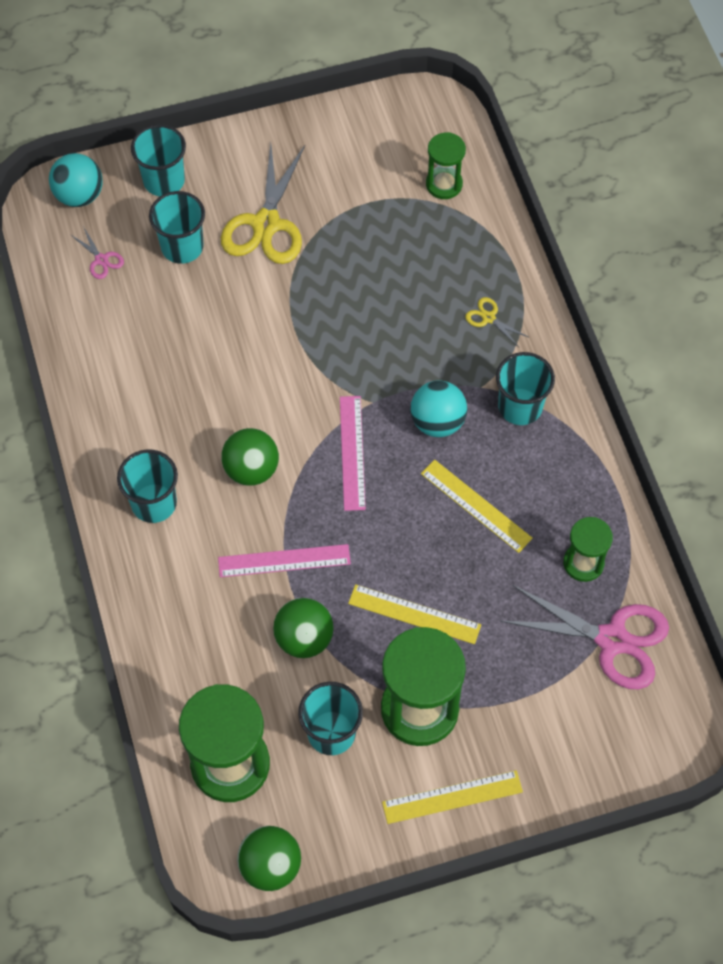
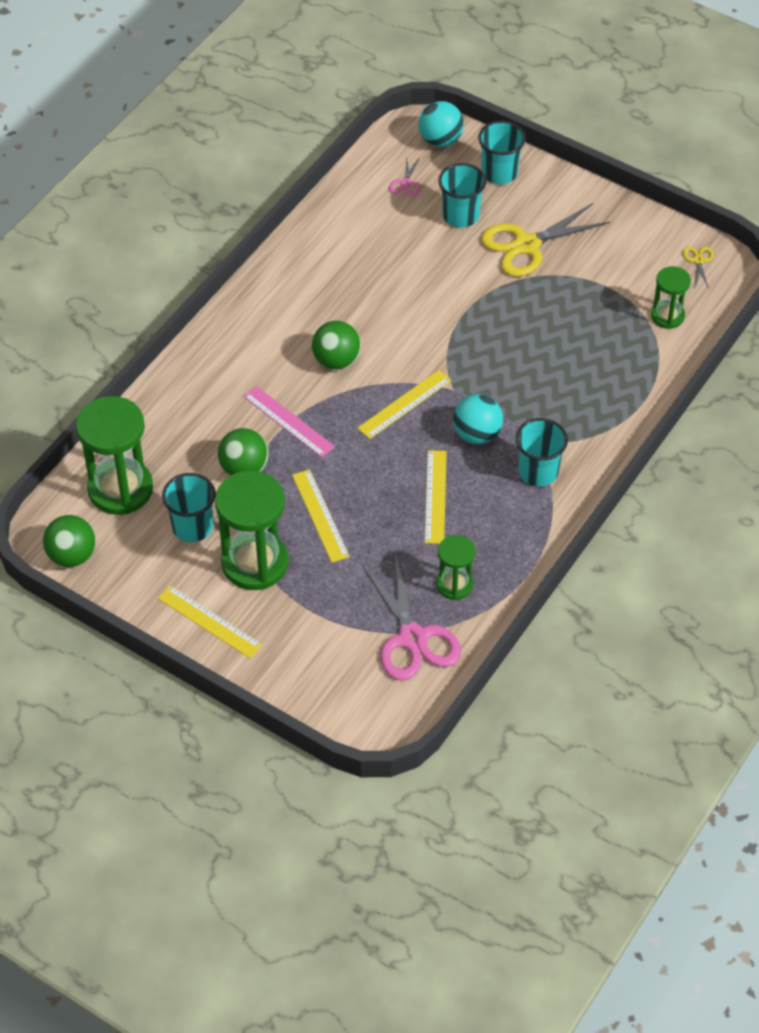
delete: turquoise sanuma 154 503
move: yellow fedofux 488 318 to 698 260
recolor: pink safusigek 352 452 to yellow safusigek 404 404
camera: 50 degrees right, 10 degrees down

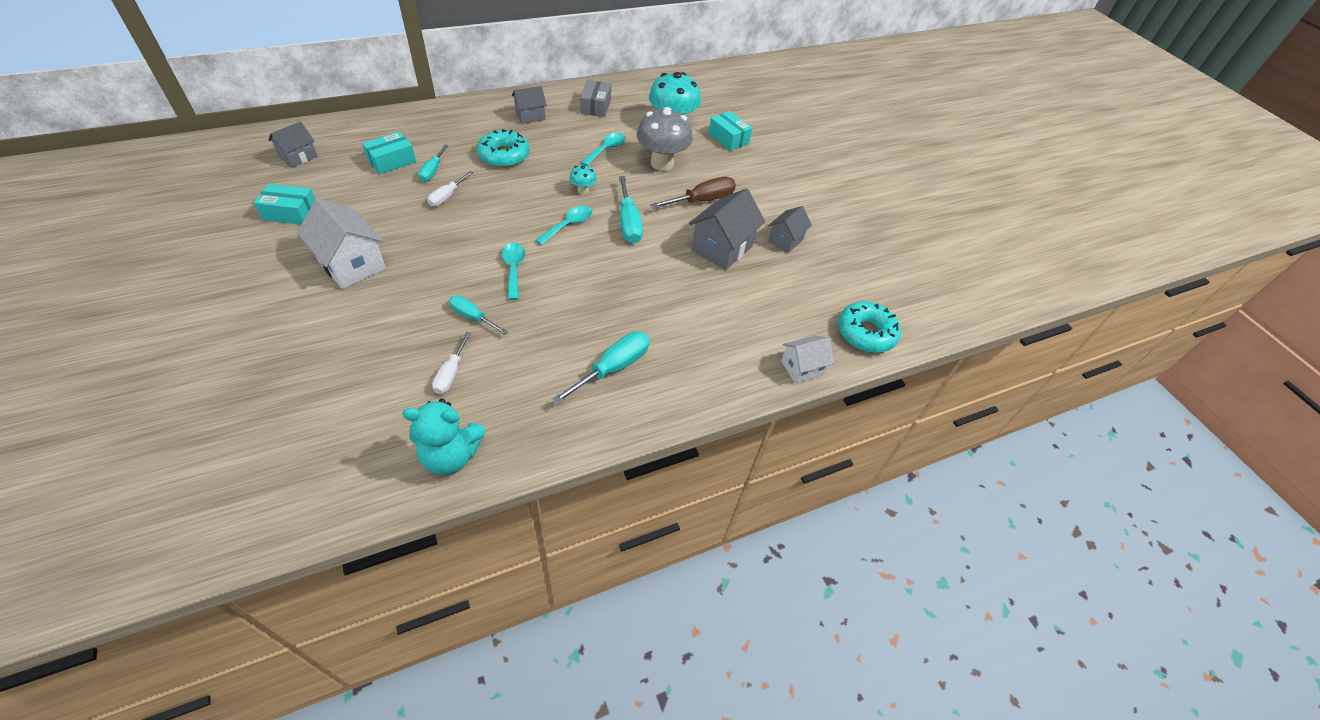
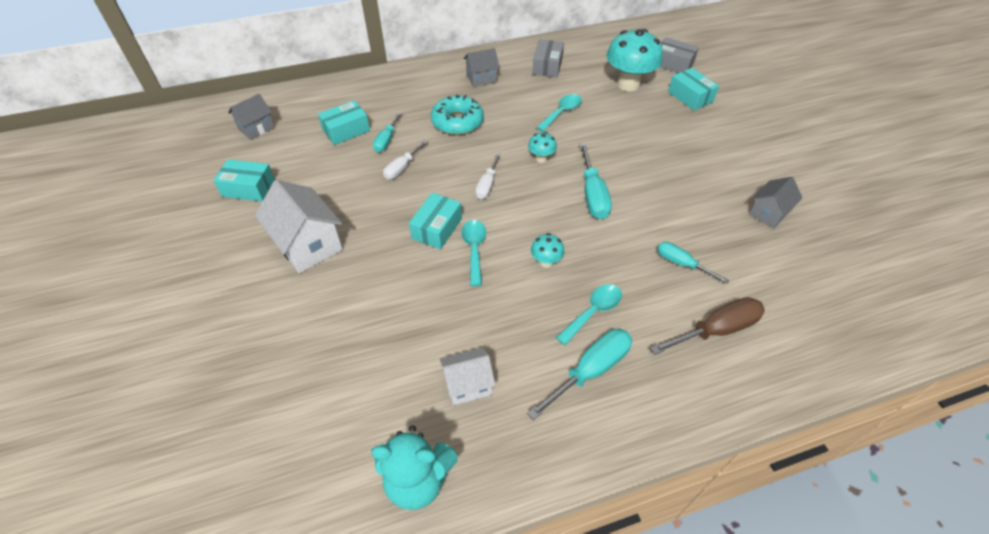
delete: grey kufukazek 662 163; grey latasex 722 248; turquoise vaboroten 866 333
insert: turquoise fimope 437 228; turquoise kufukazek 546 262; grey fimope 673 64
move: white latasex 802 368 to 468 384; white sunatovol 451 373 to 487 185; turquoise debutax 568 225 to 593 312; brown sunatovol 702 200 to 716 330; turquoise sunatovol 472 317 to 682 264
camera: 10 degrees right, 0 degrees up

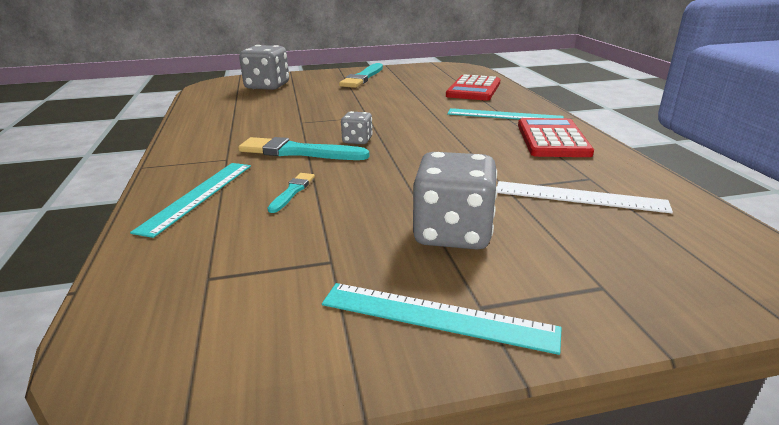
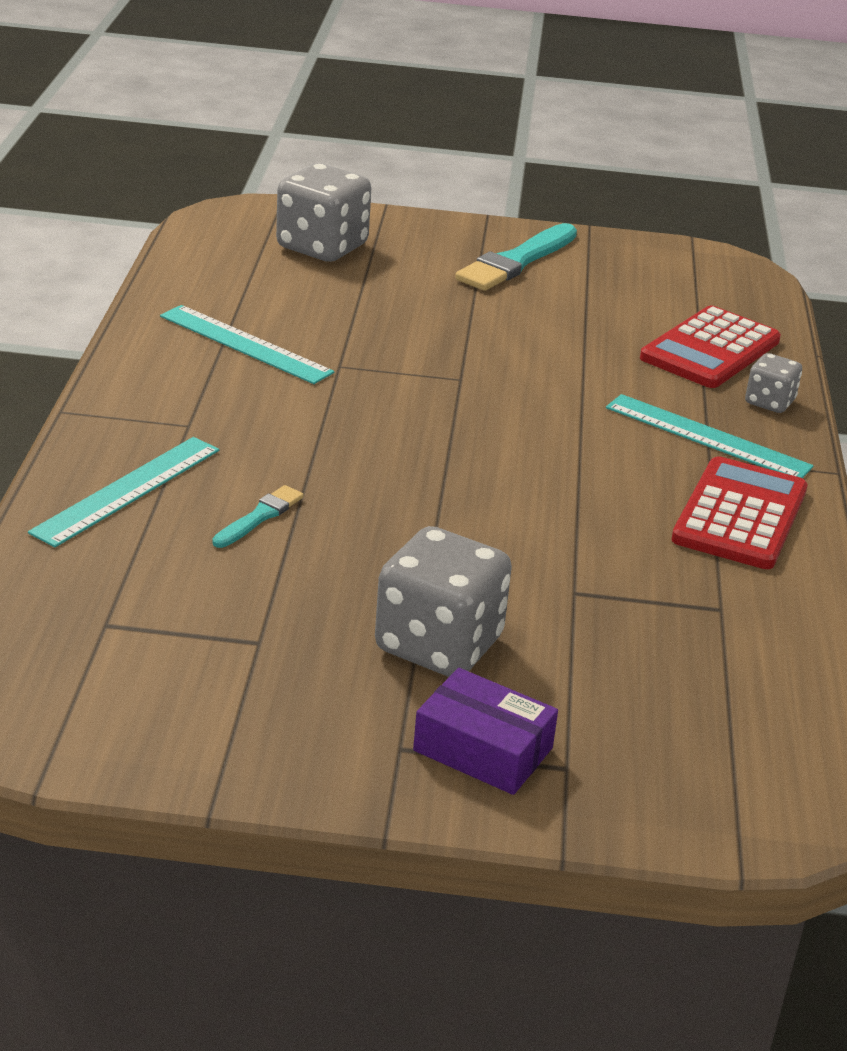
delete: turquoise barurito 299 152; white safusigek 579 197
insert: purple fimope 483 749
move: turquoise safusigek 437 316 to 245 344; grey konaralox 357 140 to 769 402
camera: 15 degrees right, 5 degrees up

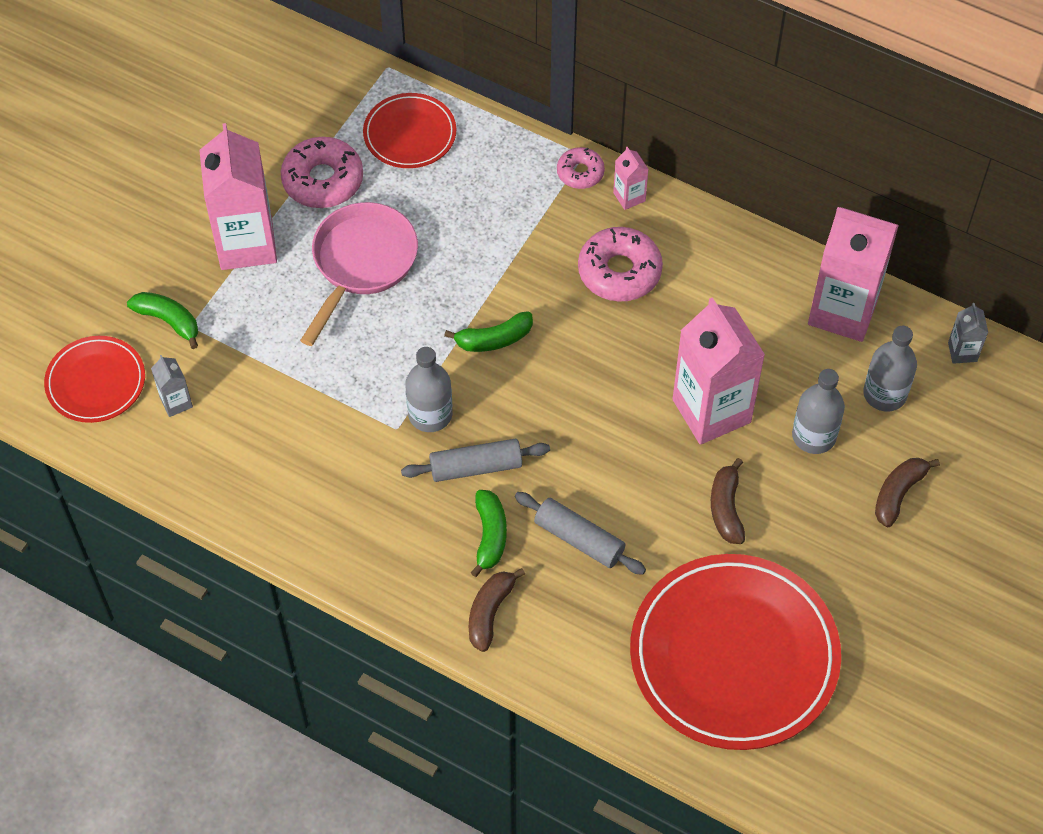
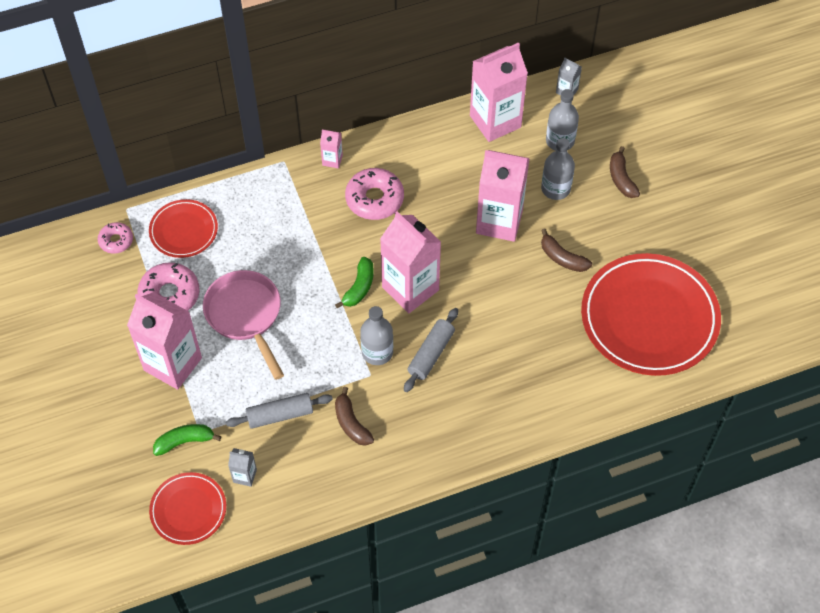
delete: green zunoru 490 536
insert: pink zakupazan 410 289
move: pink vaboroten 580 172 to 116 241; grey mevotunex 579 539 to 280 415; brown zunoru 490 612 to 351 423
camera: 50 degrees left, 0 degrees up

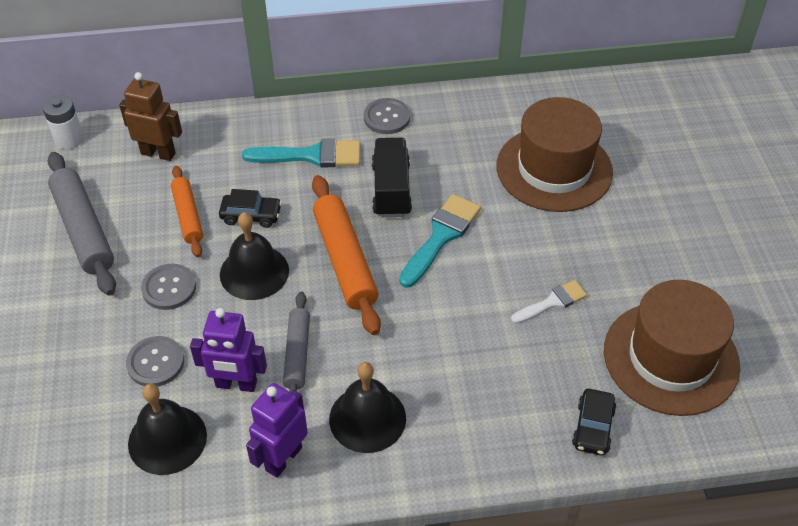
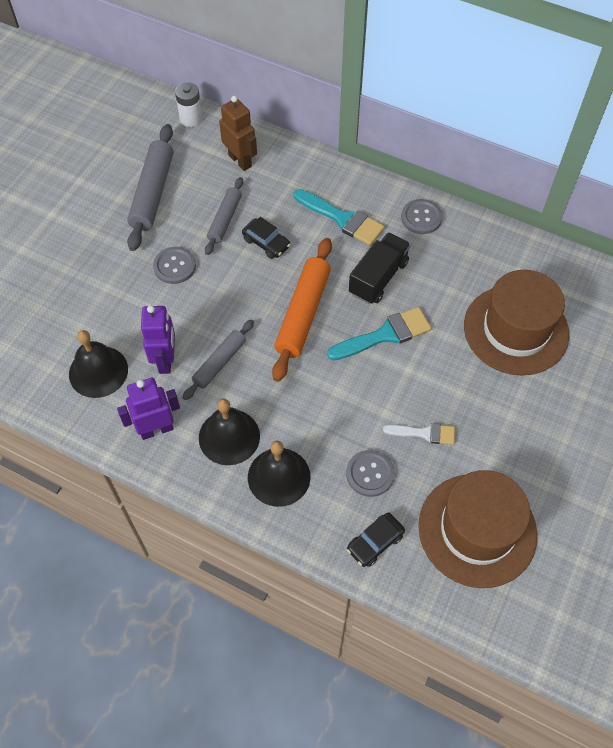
move: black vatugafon 254 272 to 279 476; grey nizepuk 155 362 to 370 474
recolor: orange mevotunex 188 216 to grey mevotunex 225 220
rotate: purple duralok 236 384 = 166 360 135 degrees counterclockwise
camera: 35 degrees right, 10 degrees up

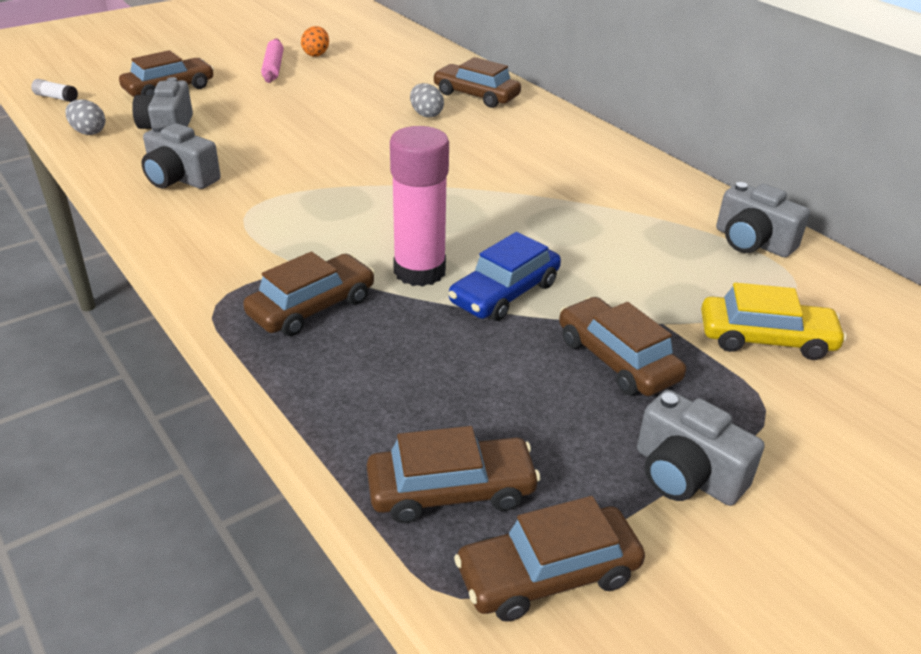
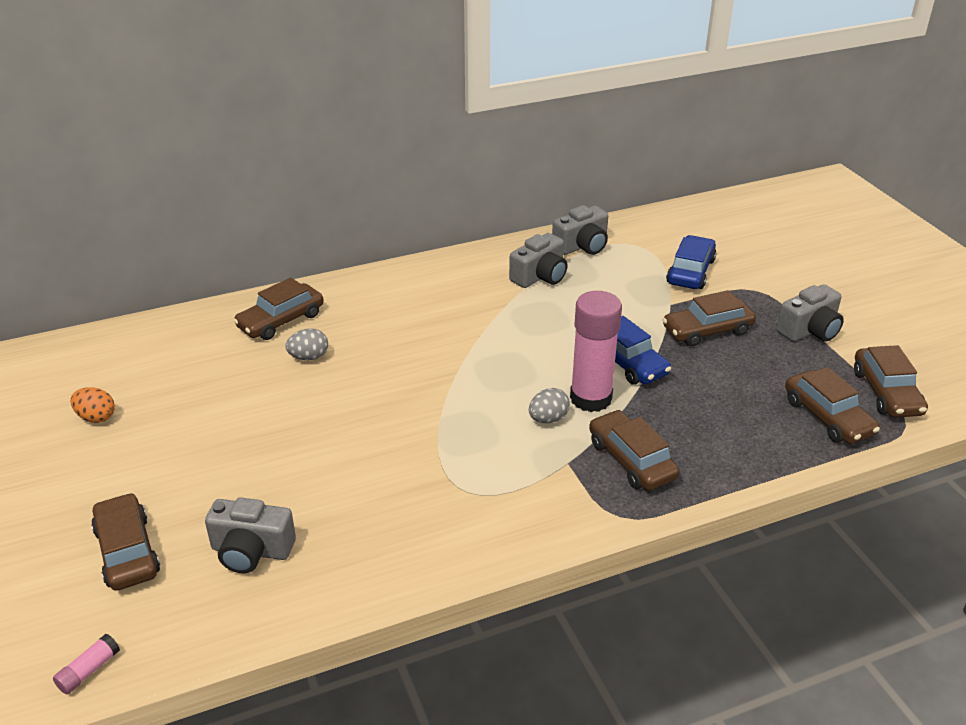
delete: pink mevotunex 273 67
move: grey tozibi 180 178 to 540 276; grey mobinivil 88 132 to 548 419
recolor: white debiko 56 98 to pink debiko 89 670; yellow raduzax 766 338 to blue raduzax 690 271
rotate: brown raduzax 451 490 = 827 417 150 degrees clockwise
camera: 75 degrees left, 0 degrees up

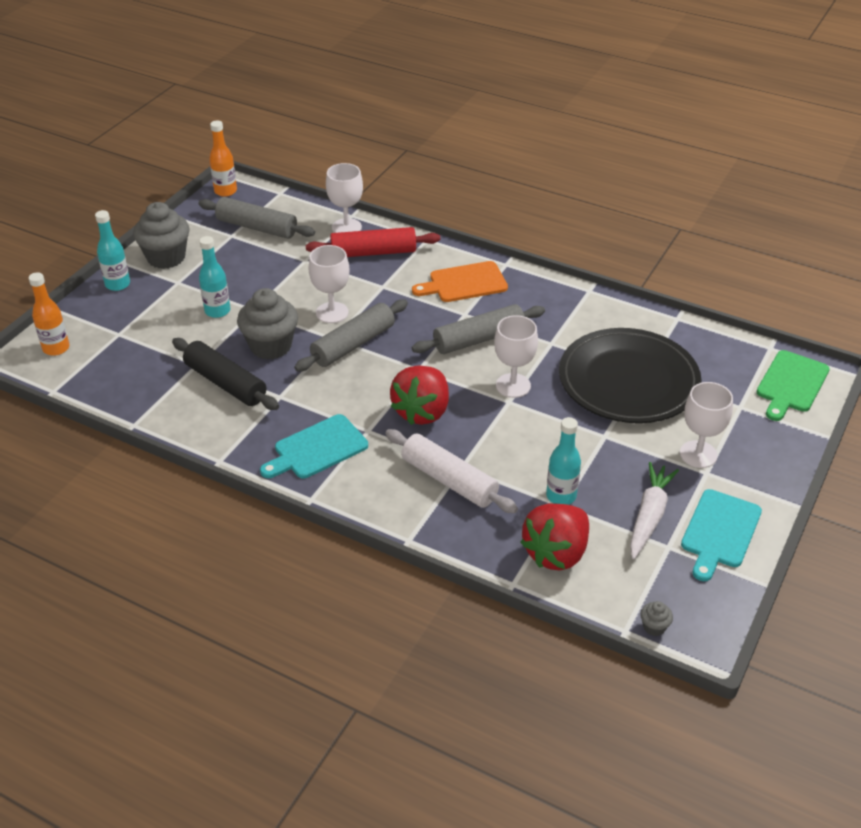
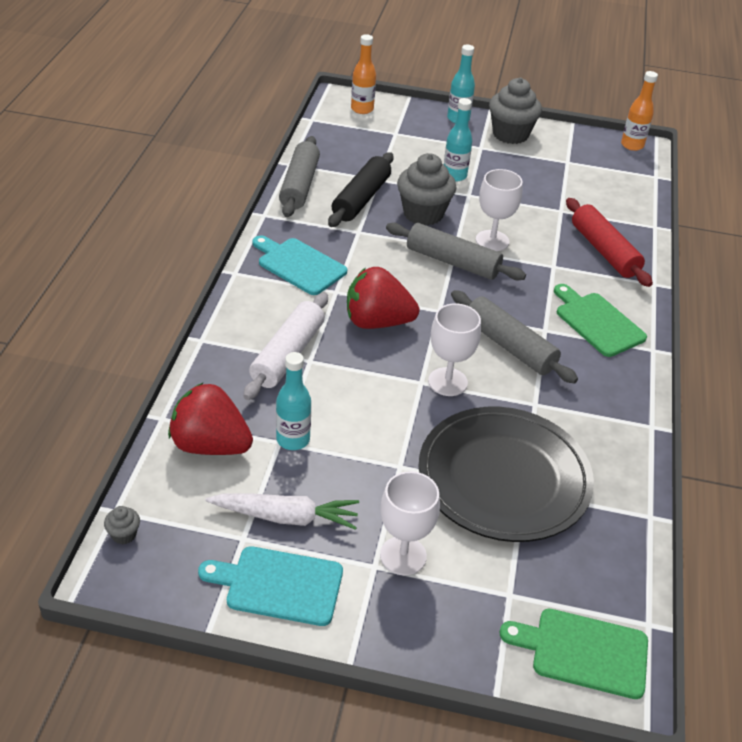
delete: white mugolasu 346 227
move: grey mevotunex 257 227 to 300 185
recolor: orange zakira 464 283 to green zakira 597 322
camera: 70 degrees right, 0 degrees up

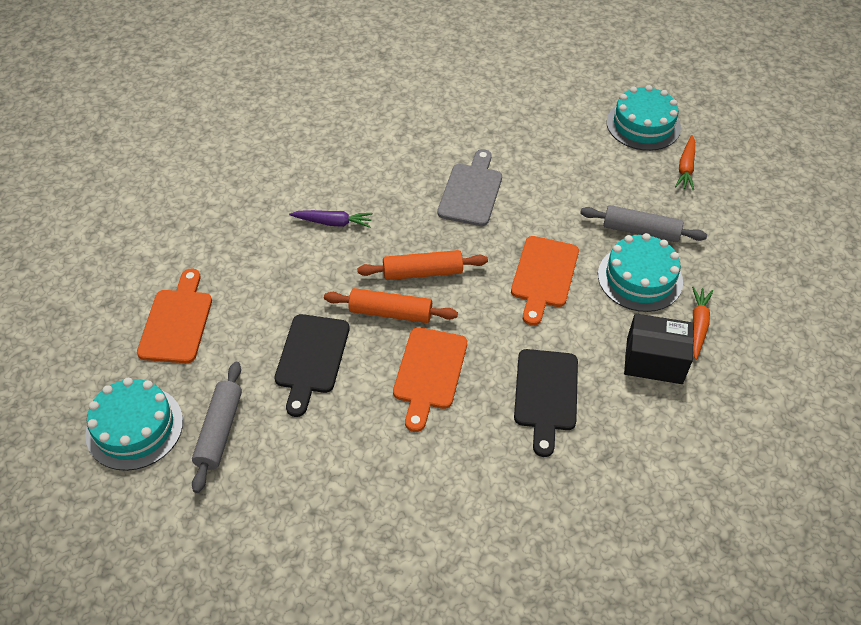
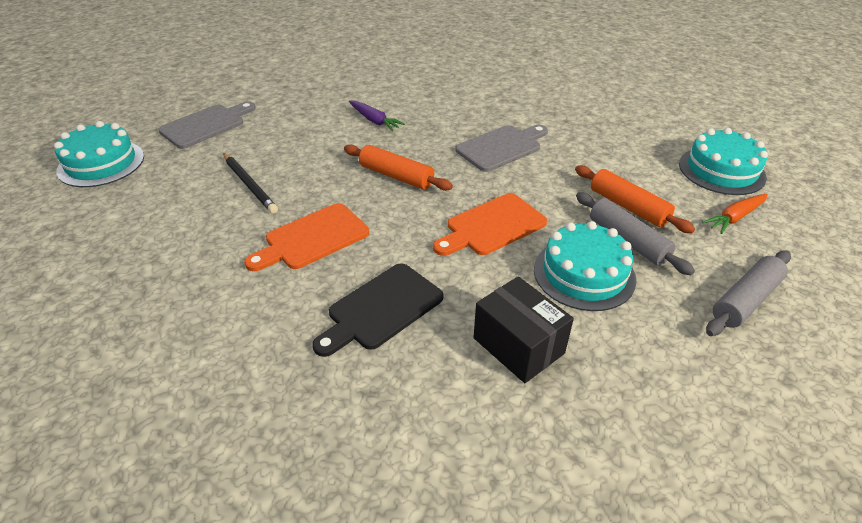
delete: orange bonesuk 698 325
move: orange mevotunex 390 313 to 628 207; grey mevotunex 220 431 to 745 300
replace: black zakira 311 358 to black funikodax 249 185
recolor: orange zakira 177 322 to grey zakira 206 125
camera: 40 degrees right, 10 degrees down

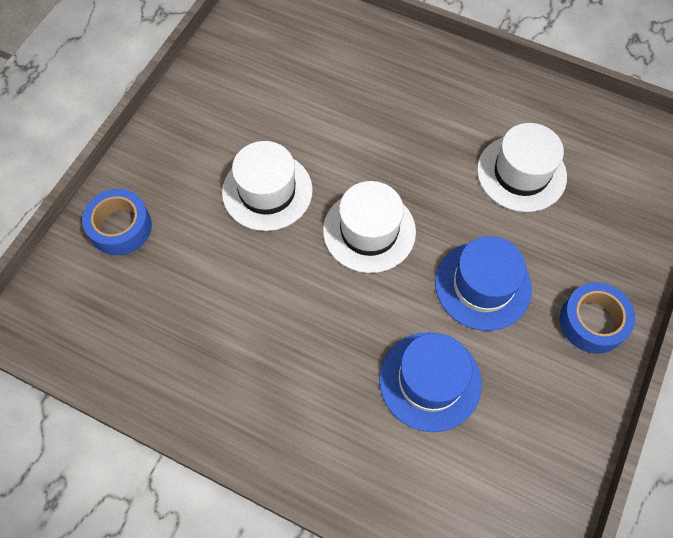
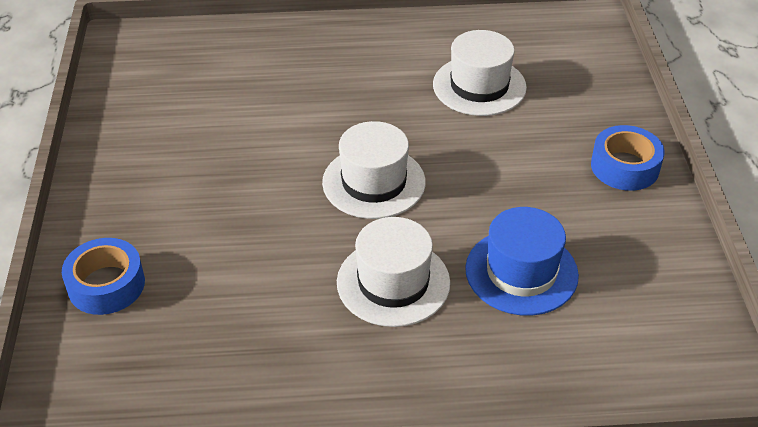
delete: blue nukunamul 483 285
move: white nukunamul 267 191 to 393 282
camera: 30 degrees left, 20 degrees down

